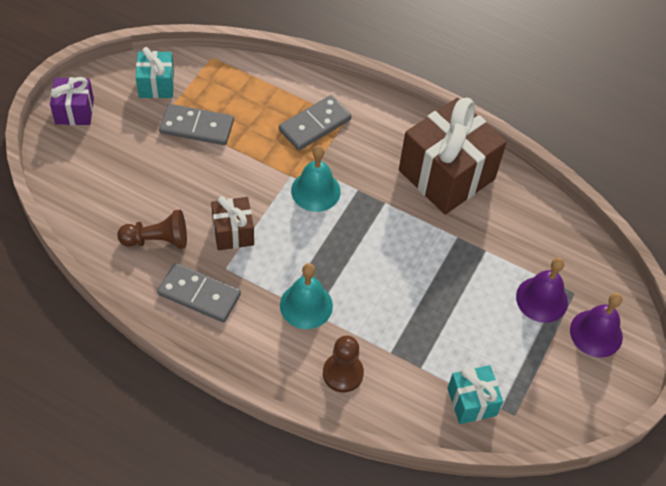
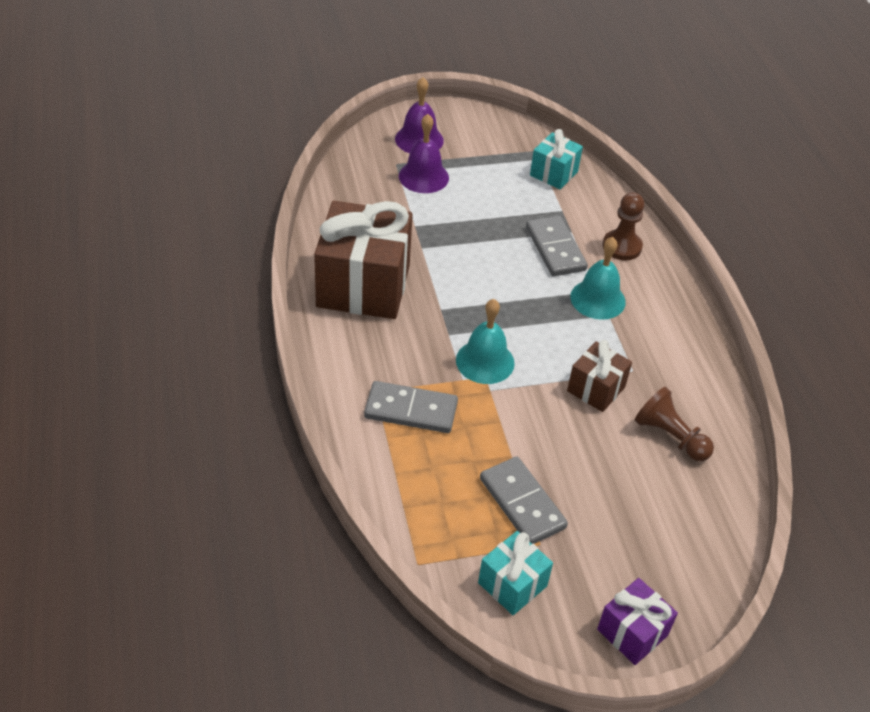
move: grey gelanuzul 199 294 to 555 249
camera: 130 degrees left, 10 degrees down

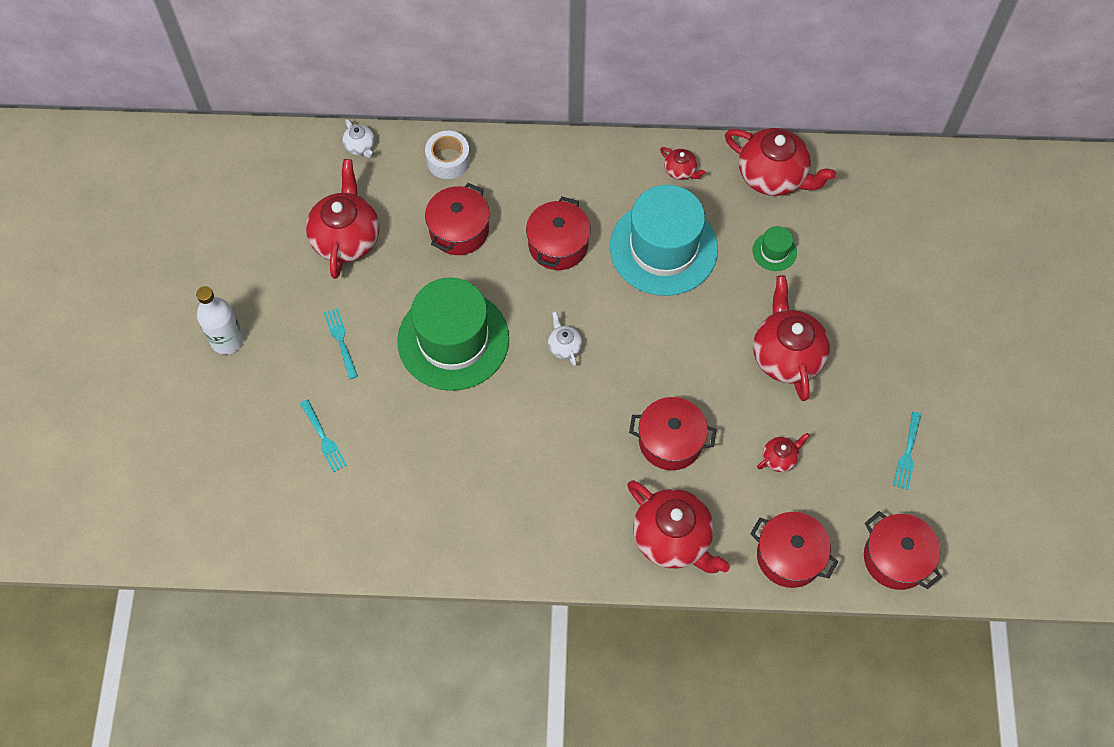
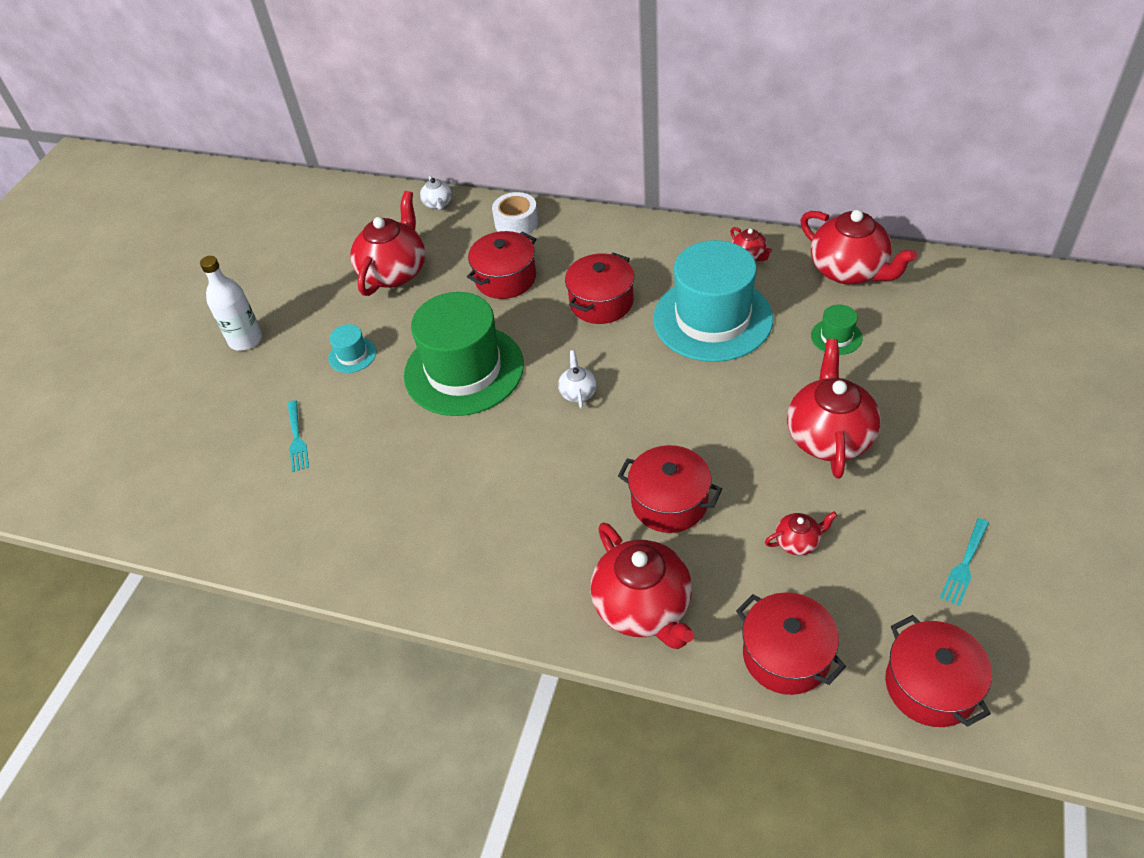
replace: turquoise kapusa 341 340 to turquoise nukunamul 352 355
camera: 20 degrees right, 15 degrees down

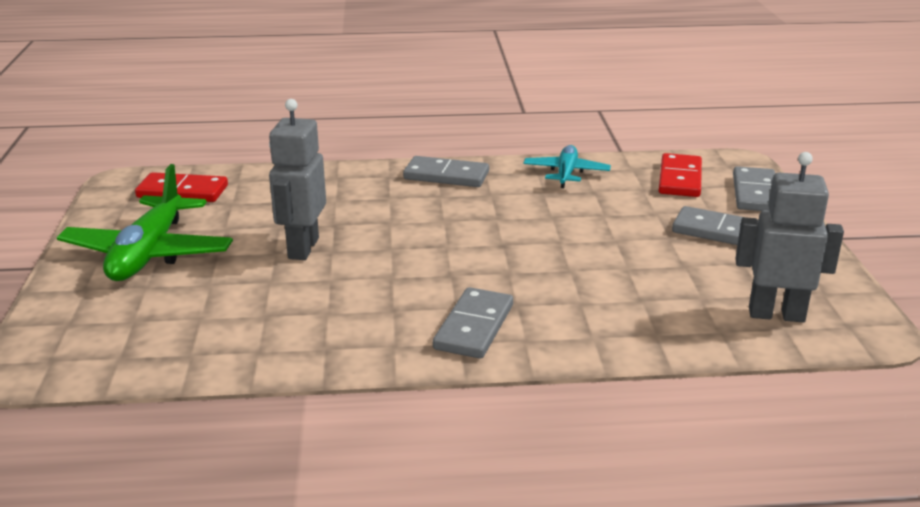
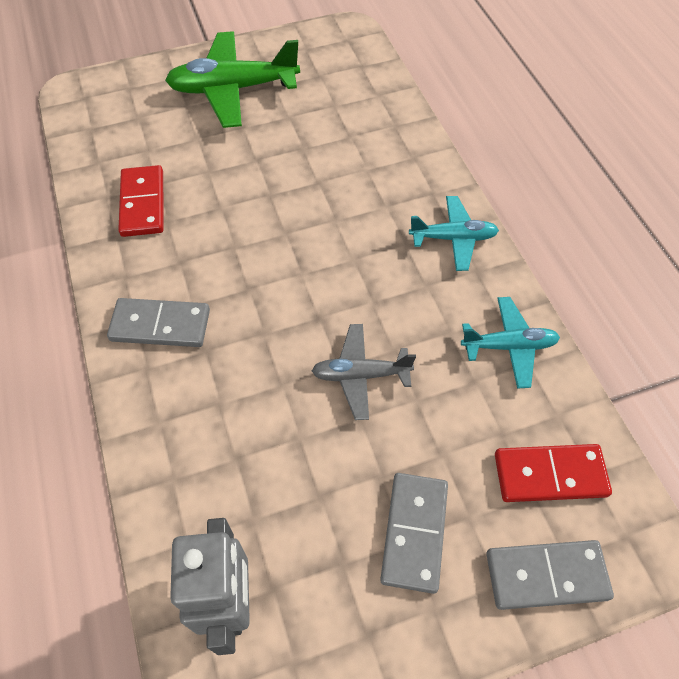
delete: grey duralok 303 248
insert: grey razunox 360 375
move: red gelanuzul 182 191 to 143 203
replace: grey gelanuzul 446 176 to turquoise razunox 453 238
camera: 75 degrees right, 30 degrees up

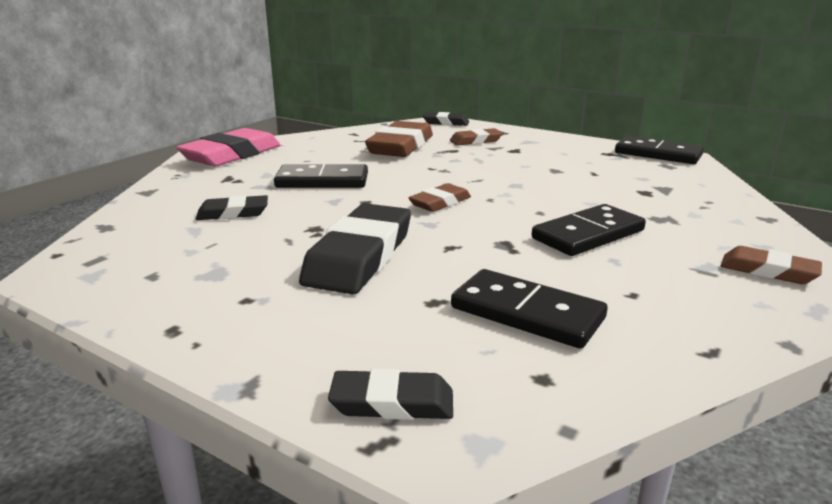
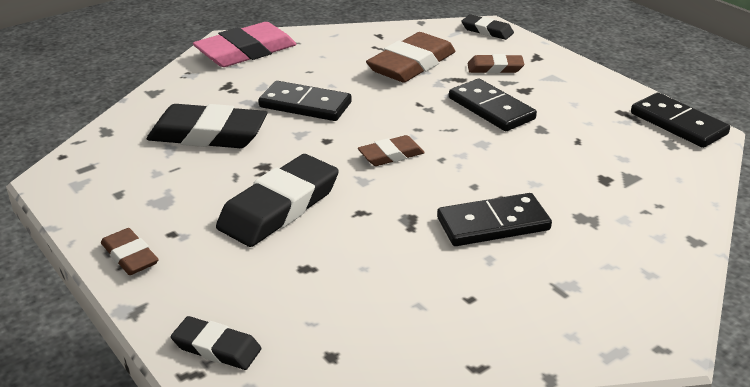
move: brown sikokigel 768 271 to 130 256; black gelanuzul 527 313 to 491 108
resize: black sikokigel 233 213 = 208 134 x1.86
camera: 20 degrees right, 10 degrees up

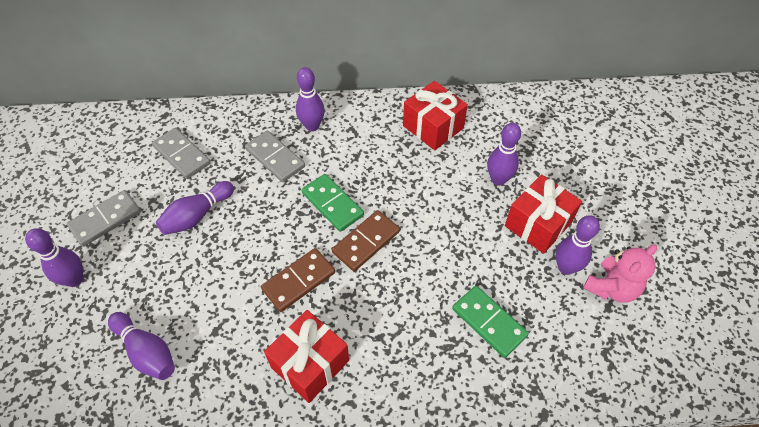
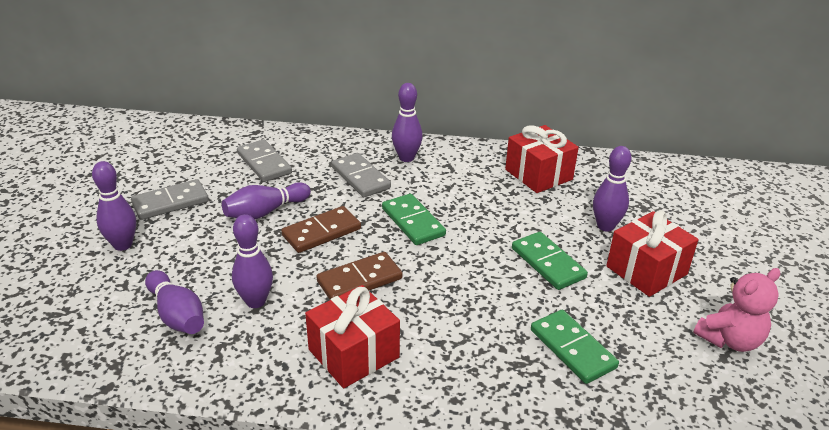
insert: green gelanuzul 547 263
move: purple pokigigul 566 267 to 256 301; brown gelanuzul 366 242 to 321 232
camera: 10 degrees right, 20 degrees down

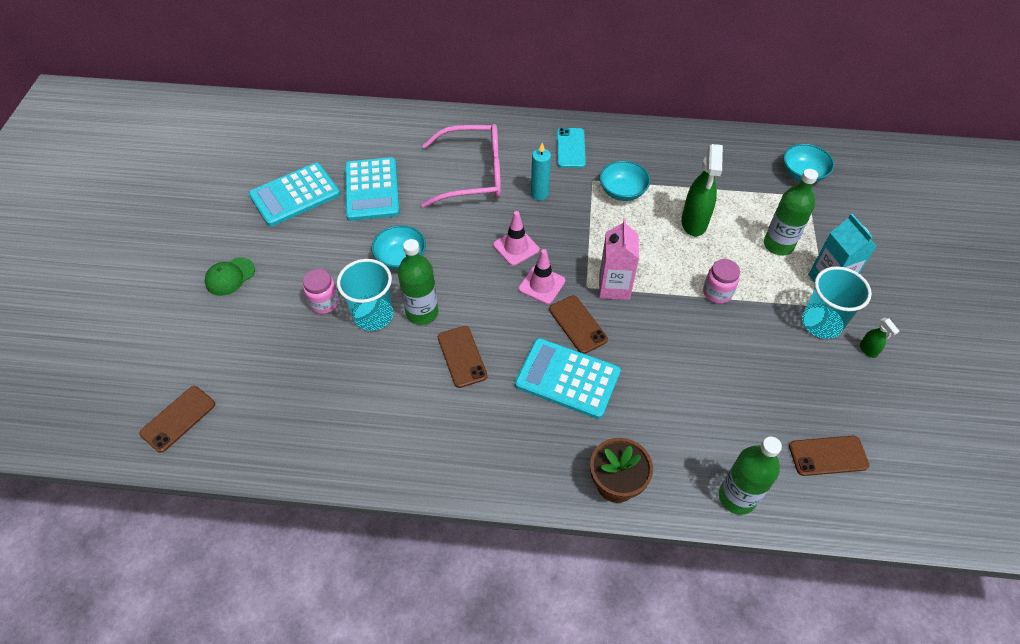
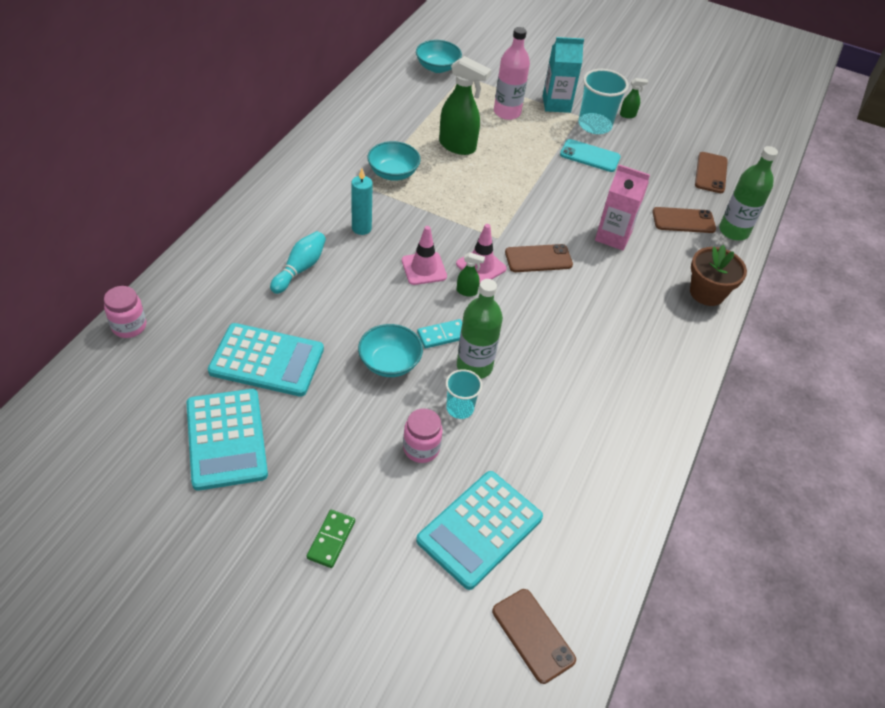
insert: turquoise gelanuzul 442 335; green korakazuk 467 291
move: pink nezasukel 717 292 to 129 326; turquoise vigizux 567 378 to 480 529; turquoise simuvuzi 570 148 to 589 156; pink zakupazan 614 287 to 613 236; brown simuvuzi 462 356 to 683 220
replace: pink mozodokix 472 175 to turquoise pokigigul 300 269; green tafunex 230 276 to green gelanuzul 331 540
recolor: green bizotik 778 245 to pink bizotik 507 112
resize: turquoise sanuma 373 315 = 460 408 x0.60
camera: 75 degrees left, 5 degrees down

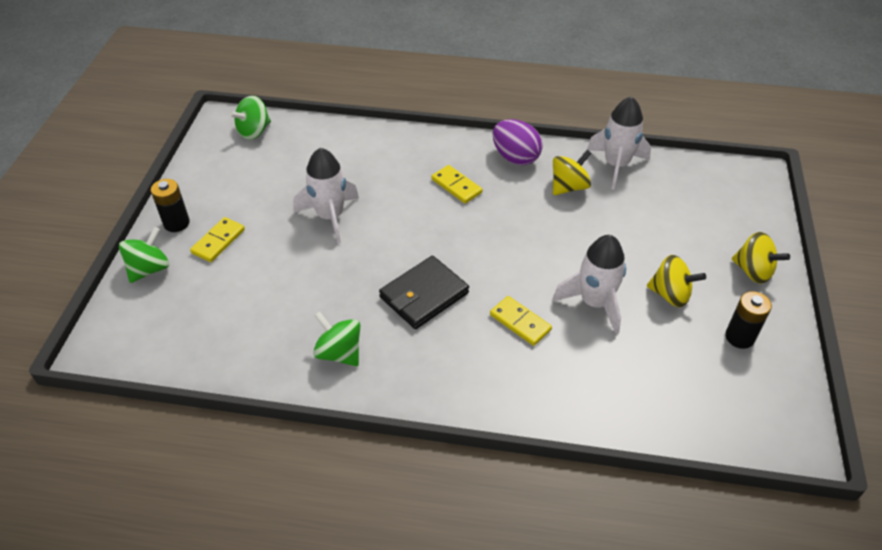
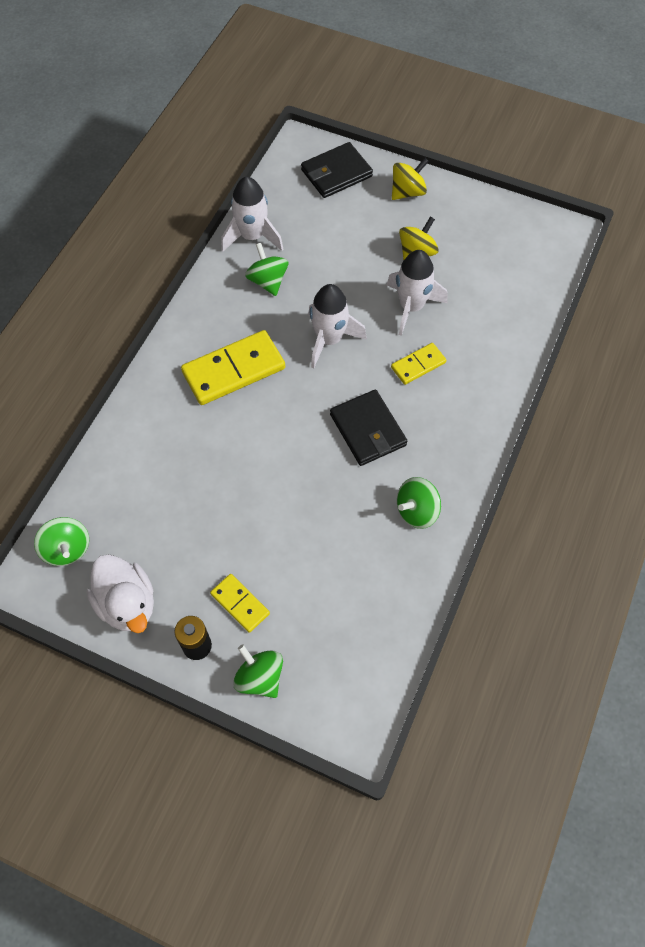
delete: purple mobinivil 515 157; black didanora 739 337
insert: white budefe 127 603; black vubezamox 336 173
move: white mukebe 330 217 to 329 339
recolor: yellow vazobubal 569 187 to green vazobubal 268 281
resize: yellow gelanuzul 456 186 = 234 370 x1.85
camera: 75 degrees left, 15 degrees up

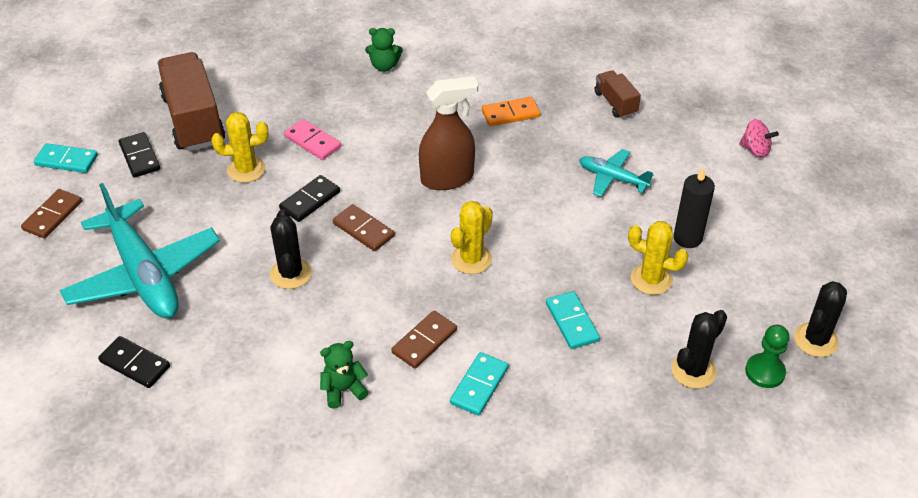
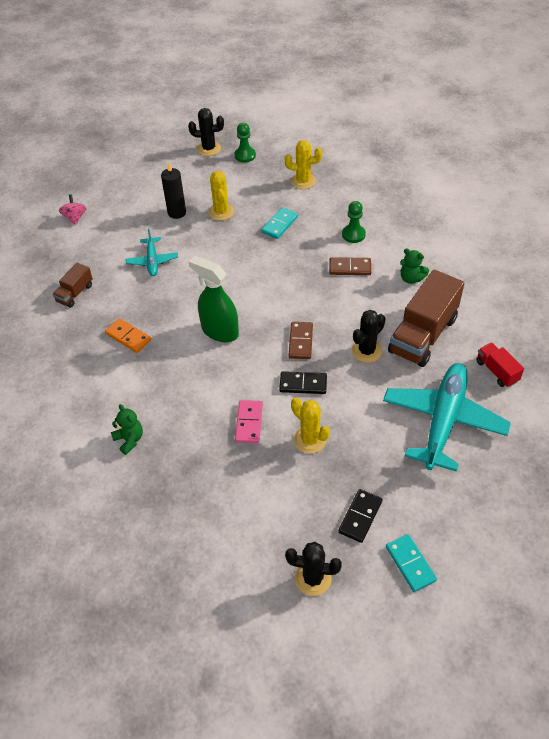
delete: brown gelanuzul 52 216
move: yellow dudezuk 471 259 to 303 181; black dudezuk 693 370 to 313 578; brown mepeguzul 193 120 to 423 335
replace: turquoise gelanuzul 479 386 to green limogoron 353 234; black gelanuzul 135 364 to red mepeguzul 497 371
recolor: brown korakazuk 447 178 to green korakazuk 219 331
camera: 125 degrees left, 5 degrees up

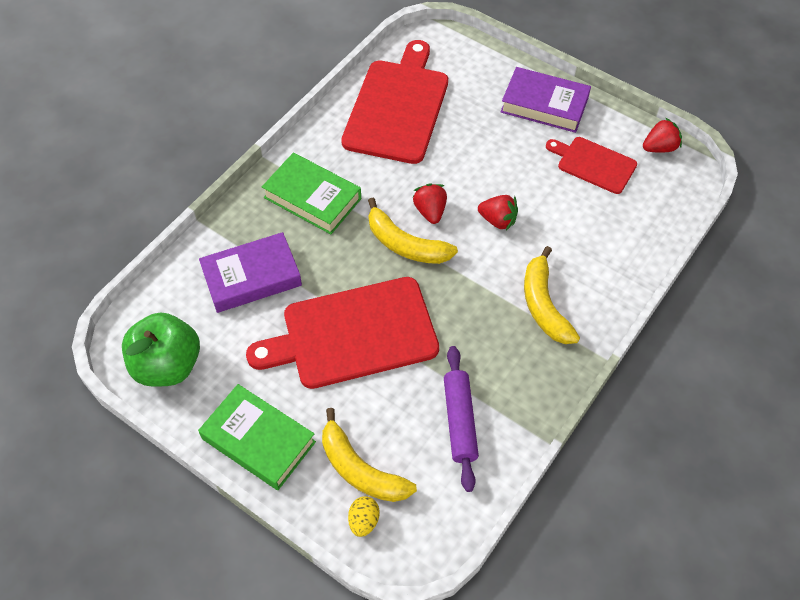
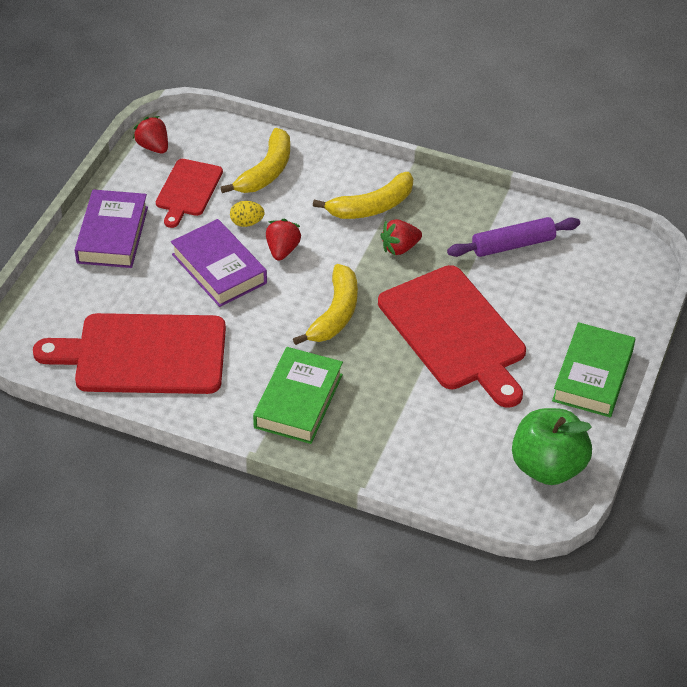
move: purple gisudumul 251 277 to 219 269; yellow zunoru 360 469 to 266 171; yellow mobinivil 363 521 to 247 223; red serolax 430 211 to 400 248
camera: 105 degrees left, 10 degrees down

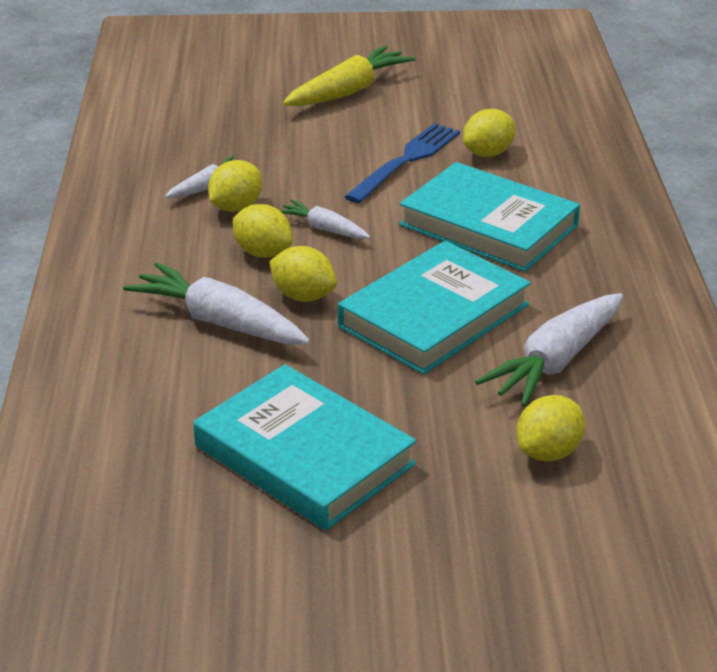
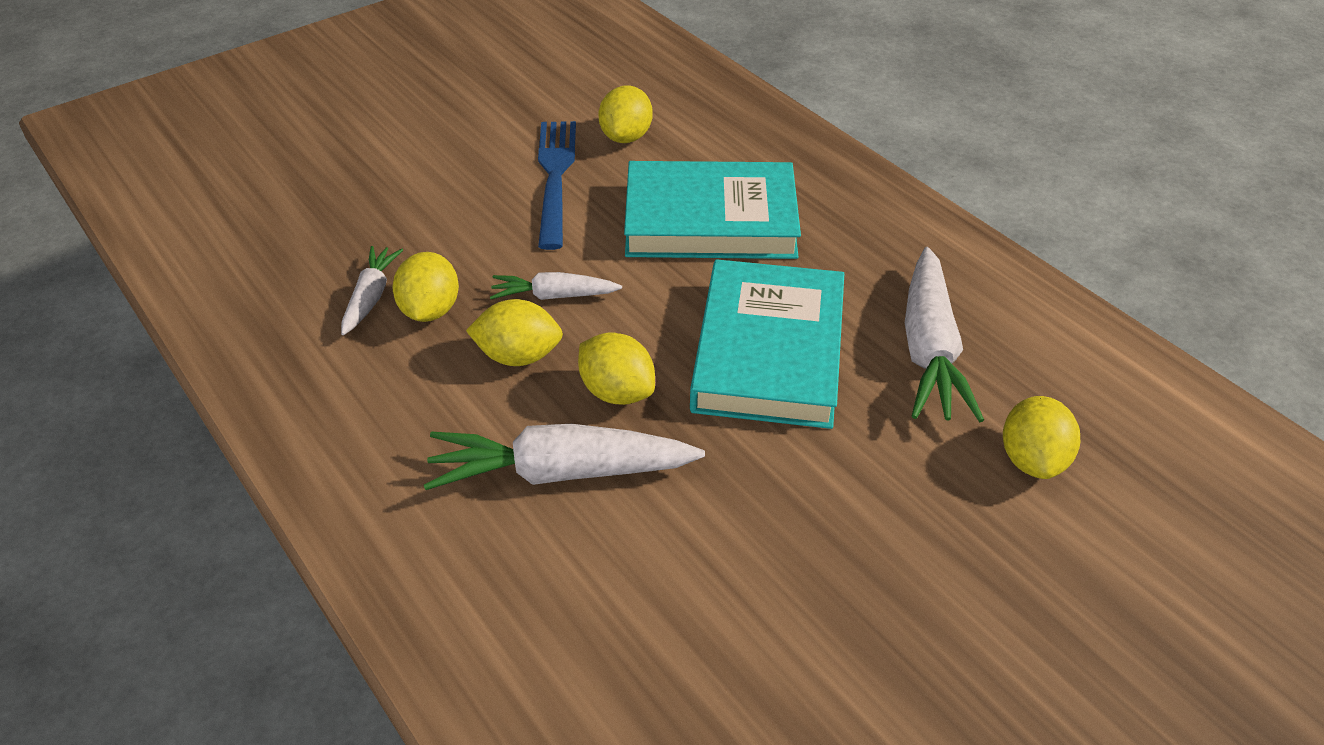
delete: turquoise gisudumul 304 455; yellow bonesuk 349 91
rotate: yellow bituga 303 296 = 617 392 45 degrees clockwise
camera: 35 degrees left, 10 degrees up

